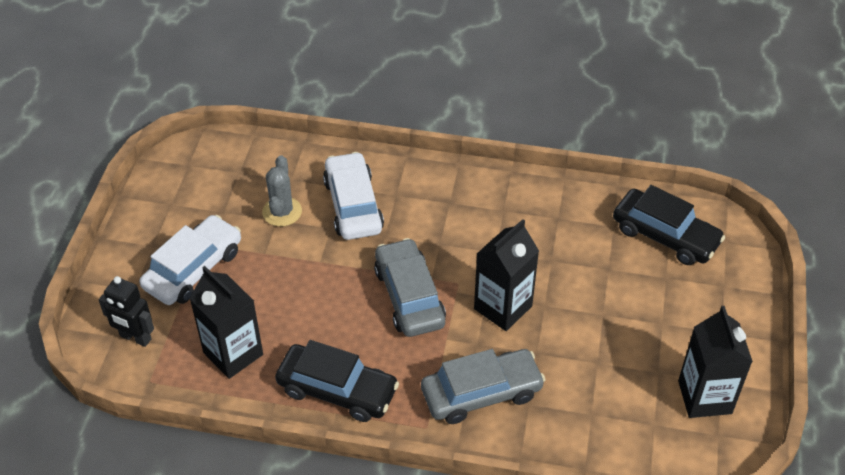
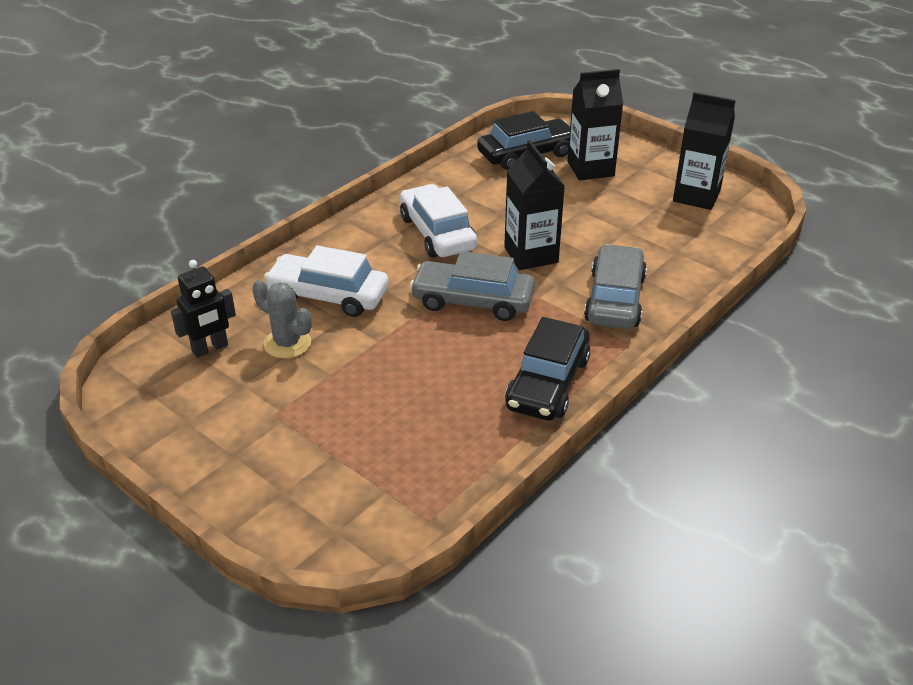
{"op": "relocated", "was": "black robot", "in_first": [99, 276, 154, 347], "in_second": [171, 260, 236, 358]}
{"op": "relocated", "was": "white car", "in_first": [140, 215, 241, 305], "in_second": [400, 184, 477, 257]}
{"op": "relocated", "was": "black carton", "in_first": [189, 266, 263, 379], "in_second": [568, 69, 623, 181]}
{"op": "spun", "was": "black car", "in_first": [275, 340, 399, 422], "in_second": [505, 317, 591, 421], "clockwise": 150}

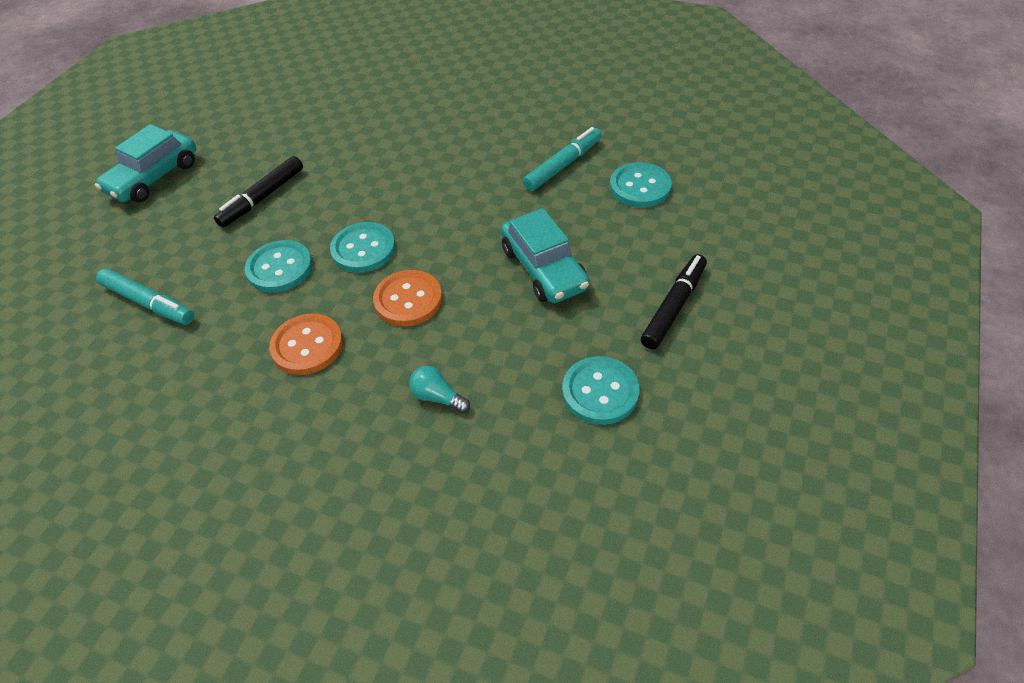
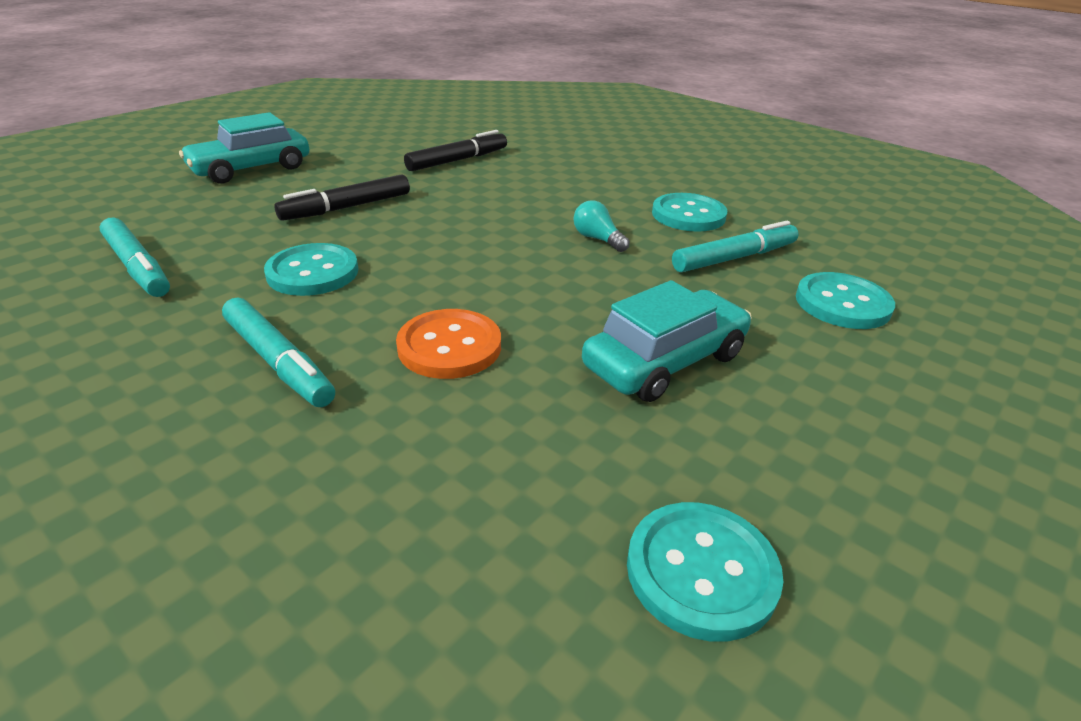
{"op": "relocated", "was": "turquoise button", "in_first": [330, 222, 395, 273], "in_second": [652, 193, 728, 232]}
{"op": "relocated", "was": "turquoise light bulb", "in_first": [409, 366, 470, 413], "in_second": [573, 200, 630, 252]}
{"op": "relocated", "was": "black marker", "in_first": [641, 254, 707, 349], "in_second": [404, 130, 507, 171]}
{"op": "exchanged", "was": "orange button", "now": "turquoise marker", "in_first": [269, 313, 343, 375], "in_second": [222, 298, 335, 407]}
{"op": "spun", "was": "turquoise car", "in_first": [501, 208, 589, 303], "in_second": [582, 280, 752, 402], "clockwise": -120}

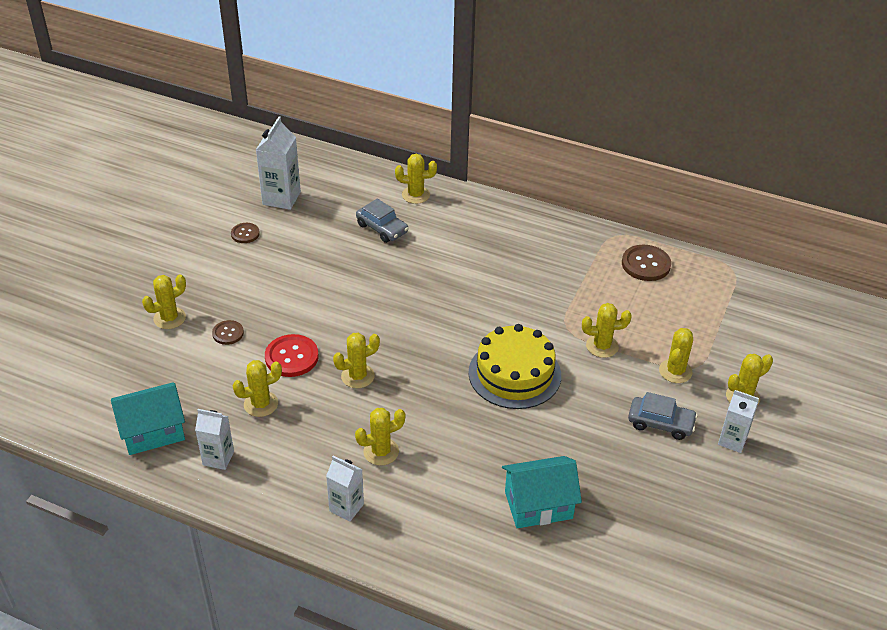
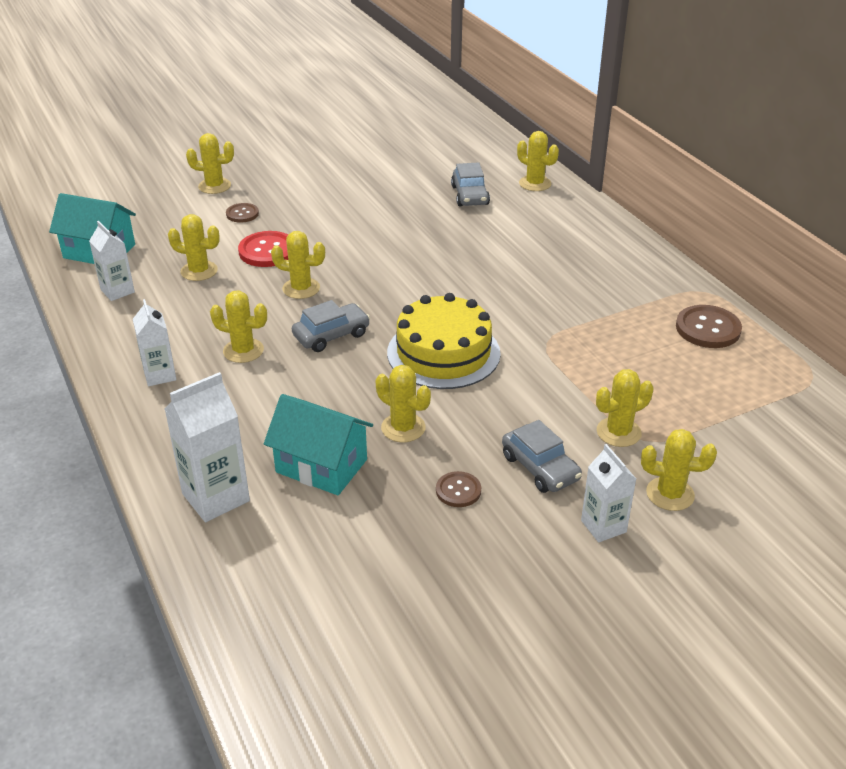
{"op": "appeared", "now": "grey car", "in_second": [292, 300, 370, 352]}
{"op": "relocated", "was": "brown button", "in_first": [231, 223, 260, 243], "in_second": [436, 471, 481, 507]}
{"op": "relocated", "was": "white carton", "in_first": [256, 116, 301, 210], "in_second": [165, 372, 250, 522]}
{"op": "relocated", "was": "yellow cactus", "in_first": [582, 303, 632, 358], "in_second": [376, 365, 431, 442]}

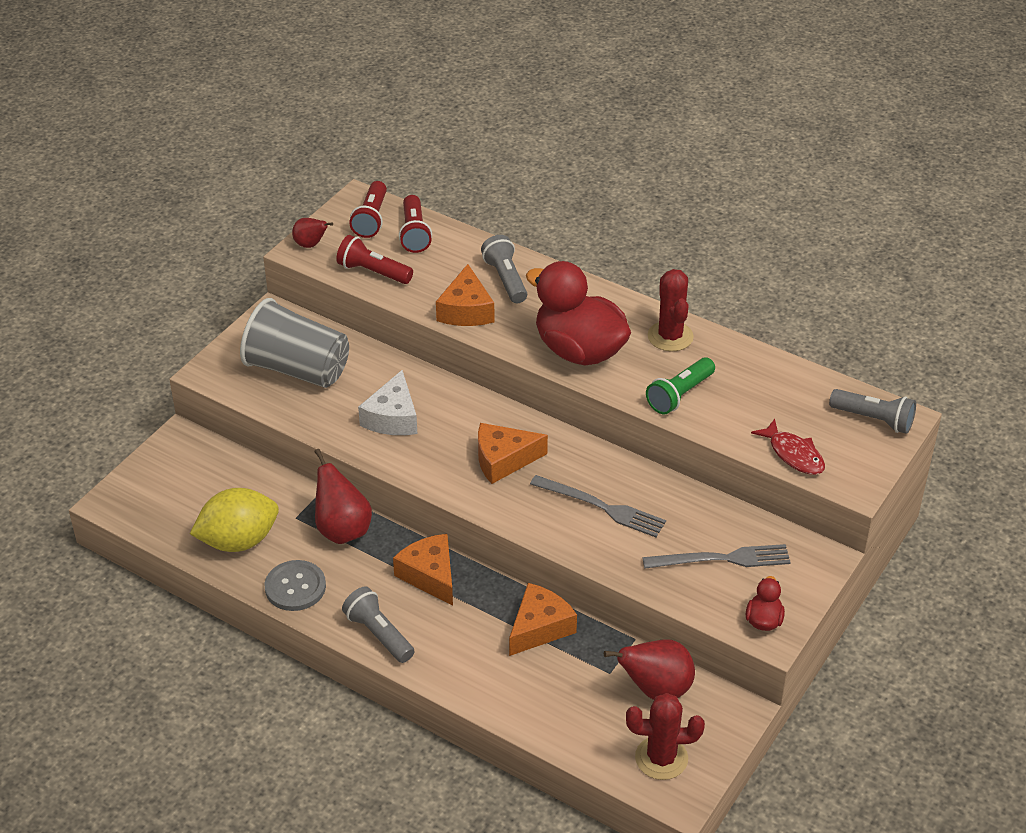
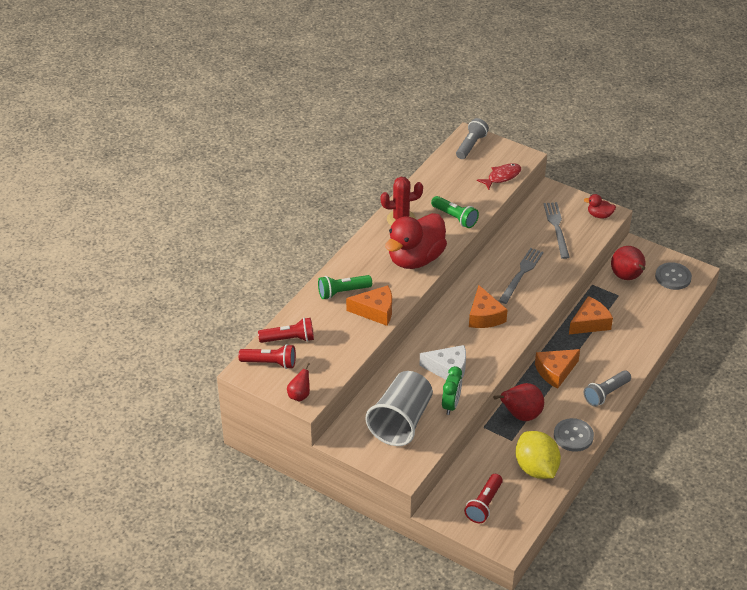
{"op": "appeared", "now": "green clock", "in_second": [442, 366, 462, 415]}
{"op": "relocated", "was": "red flashlight", "in_first": [336, 235, 413, 284], "in_second": [464, 474, 503, 523]}
{"op": "exchanged", "was": "red cactus", "now": "grey button", "in_first": [626, 693, 705, 780], "in_second": [655, 262, 692, 290]}
{"op": "colour", "was": "grey flashlight", "now": "green flashlight", "in_first": [481, 235, 527, 303], "in_second": [318, 275, 372, 299]}
{"op": "spun", "was": "orange cheese", "in_first": [509, 583, 577, 656], "in_second": [569, 296, 613, 334], "clockwise": 105}

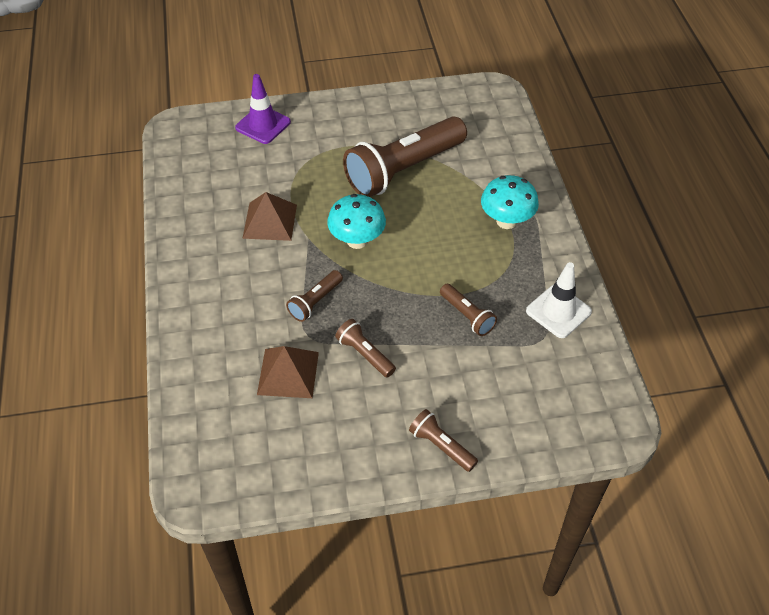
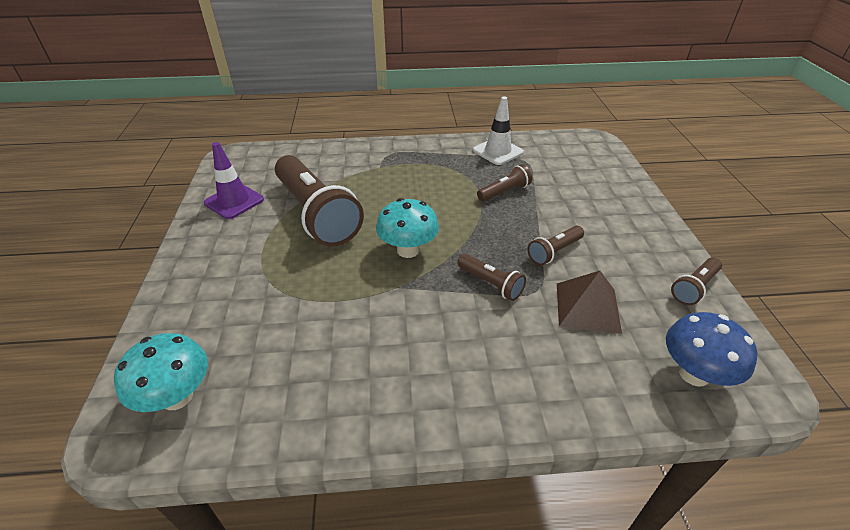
{"op": "missing", "was": "brown pyramid", "in_first": [242, 192, 297, 241]}
{"op": "appeared", "now": "blue mushroom", "in_second": [666, 312, 758, 387]}
{"op": "relocated", "was": "purple traffic cone", "in_first": [235, 74, 291, 144], "in_second": [204, 142, 264, 219]}
{"op": "relocated", "was": "brown flashlight", "in_first": [409, 409, 478, 472], "in_second": [671, 257, 722, 305]}
{"op": "relocated", "was": "turquoise mushroom", "in_first": [481, 175, 539, 229], "in_second": [114, 333, 208, 412]}

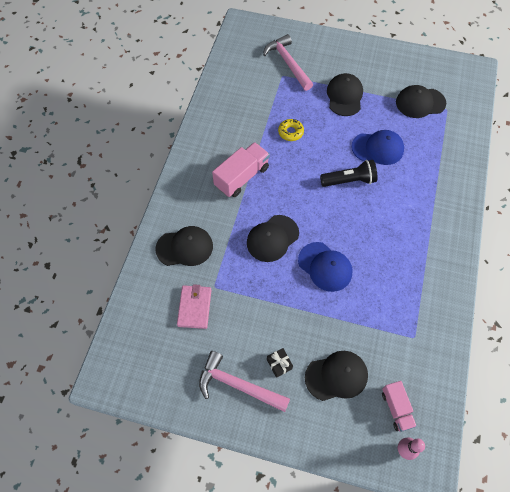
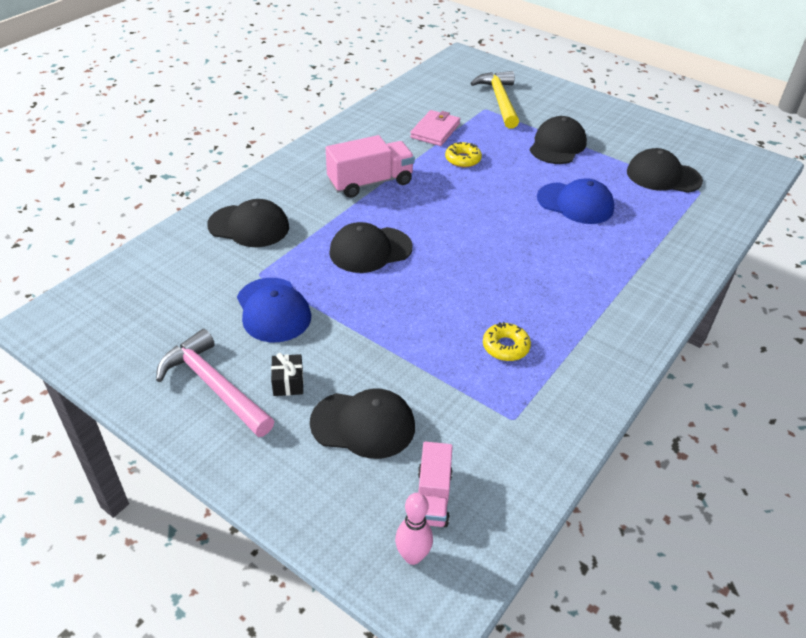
{"op": "missing", "was": "black flashlight", "in_first": [320, 160, 377, 187]}
{"op": "appeared", "now": "yellow donut", "in_second": [483, 322, 531, 361]}
{"op": "relocated", "was": "pink wallet", "in_first": [177, 284, 211, 329], "in_second": [410, 110, 460, 146]}
{"op": "relocated", "was": "blue cap", "in_first": [298, 242, 352, 292], "in_second": [237, 278, 311, 342]}
{"op": "colour", "was": "pink hammer", "now": "yellow hammer", "in_first": [263, 34, 313, 91], "in_second": [470, 71, 519, 129]}

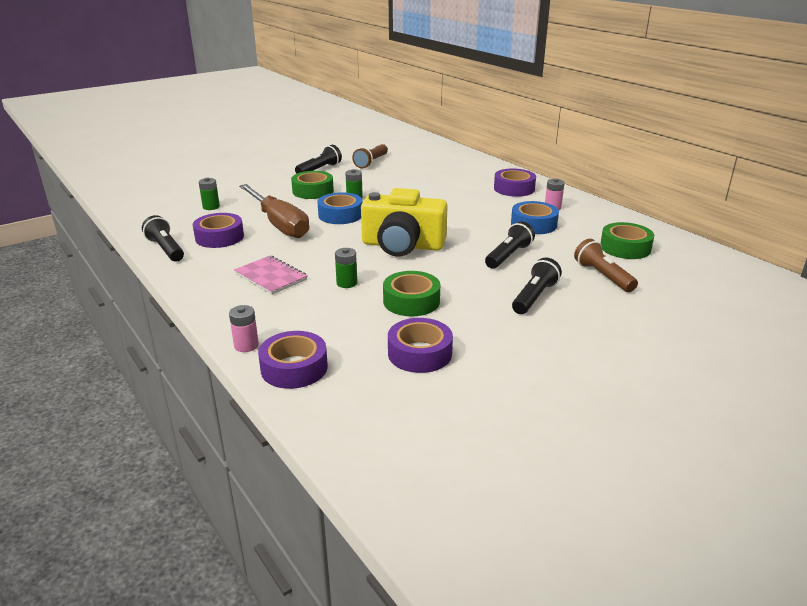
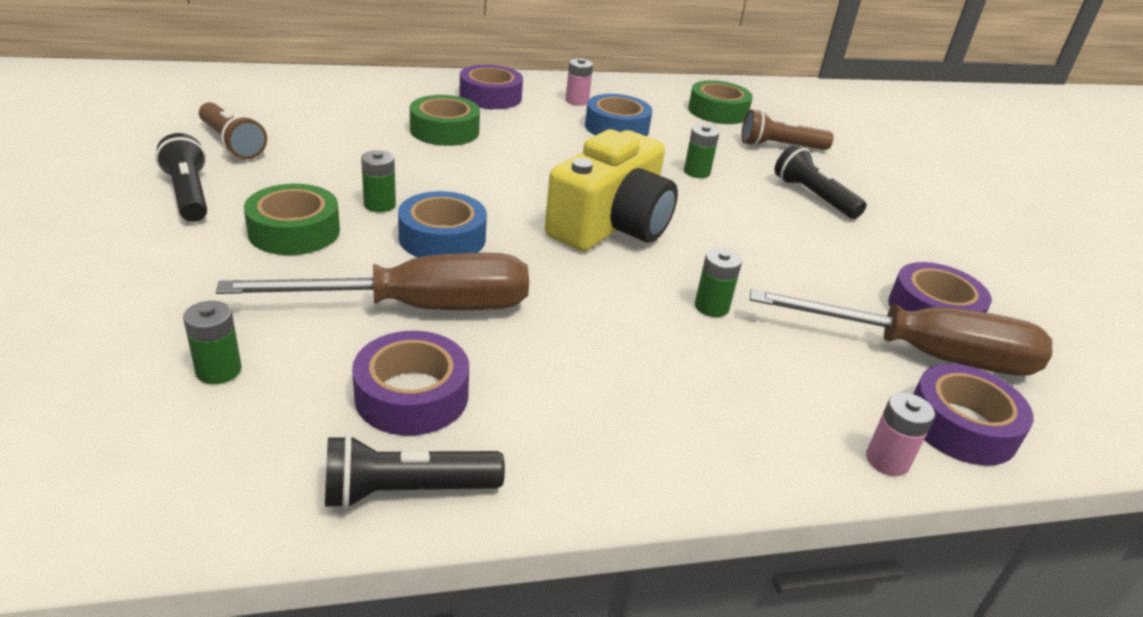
{"op": "missing", "was": "pink notebook", "in_first": [234, 256, 308, 295]}
{"op": "appeared", "now": "brown screwdriver", "in_second": [750, 289, 1052, 376]}
{"op": "relocated", "was": "green tape", "in_first": [383, 271, 440, 316], "in_second": [410, 95, 480, 146]}
{"op": "exchanged", "was": "black flashlight", "now": "green battery", "in_first": [485, 221, 535, 269], "in_second": [684, 125, 719, 178]}

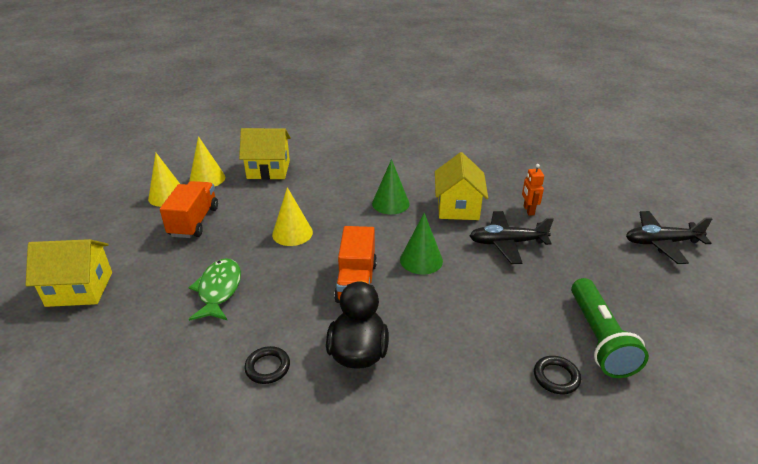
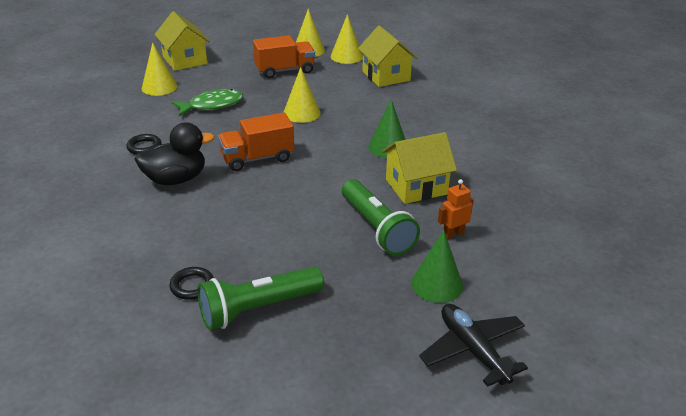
{"op": "appeared", "now": "yellow cone", "in_second": [142, 42, 178, 96]}
{"op": "relocated", "was": "green cone", "in_first": [400, 213, 443, 274], "in_second": [411, 230, 463, 303]}
{"op": "exchanged", "was": "black plane", "now": "green flashlight", "in_first": [470, 211, 554, 264], "in_second": [342, 179, 420, 256]}

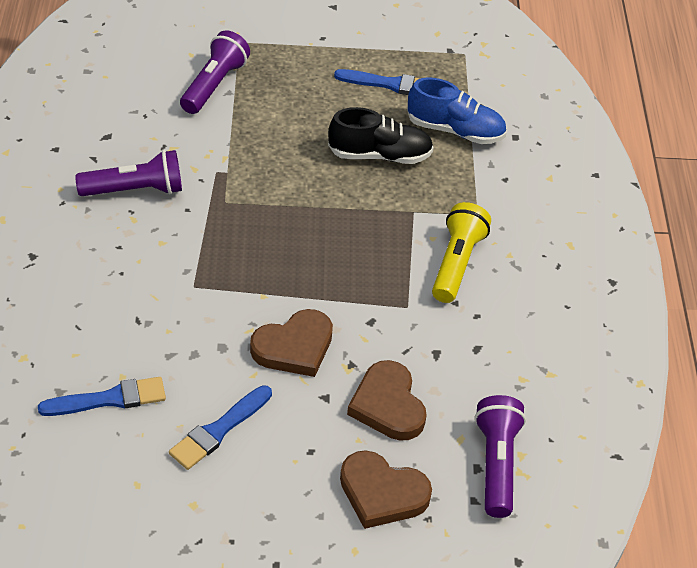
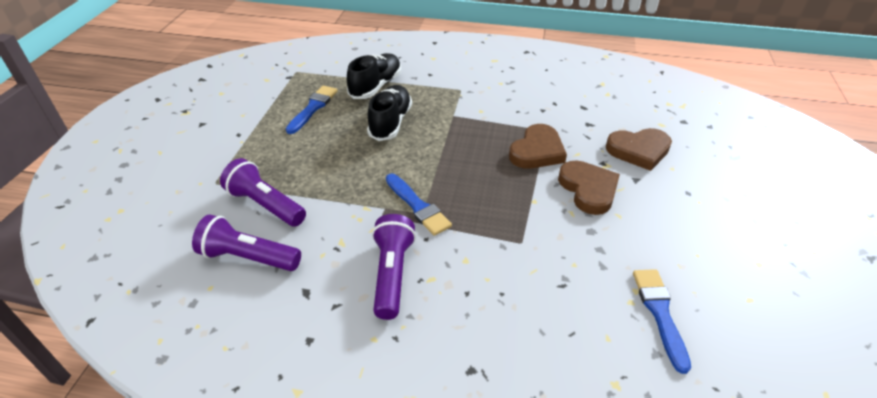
{"op": "missing", "was": "yellow flashlight", "in_first": [432, 202, 491, 303]}
{"op": "relocated", "was": "blue brush", "in_first": [169, 385, 272, 470], "in_second": [386, 174, 452, 236]}
{"op": "relocated", "was": "brown heart", "in_first": [340, 450, 432, 529], "in_second": [509, 124, 567, 169]}
{"op": "relocated", "was": "purple flashlight", "in_first": [474, 395, 526, 518], "in_second": [192, 215, 301, 271]}
{"op": "colour", "was": "blue shoe", "now": "black shoe", "in_first": [407, 78, 507, 144], "in_second": [347, 53, 401, 99]}

